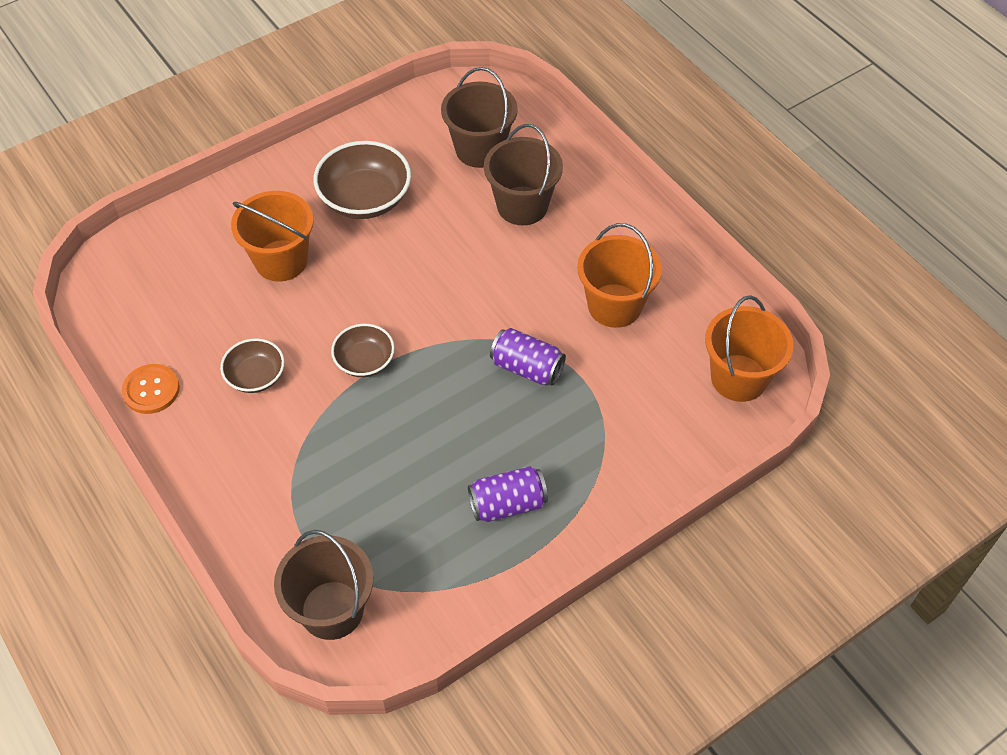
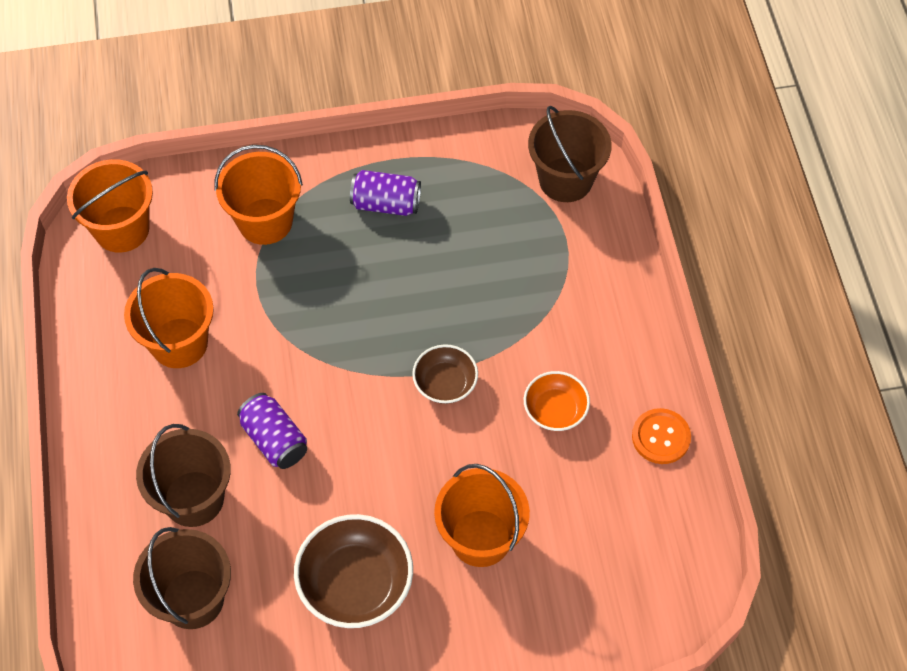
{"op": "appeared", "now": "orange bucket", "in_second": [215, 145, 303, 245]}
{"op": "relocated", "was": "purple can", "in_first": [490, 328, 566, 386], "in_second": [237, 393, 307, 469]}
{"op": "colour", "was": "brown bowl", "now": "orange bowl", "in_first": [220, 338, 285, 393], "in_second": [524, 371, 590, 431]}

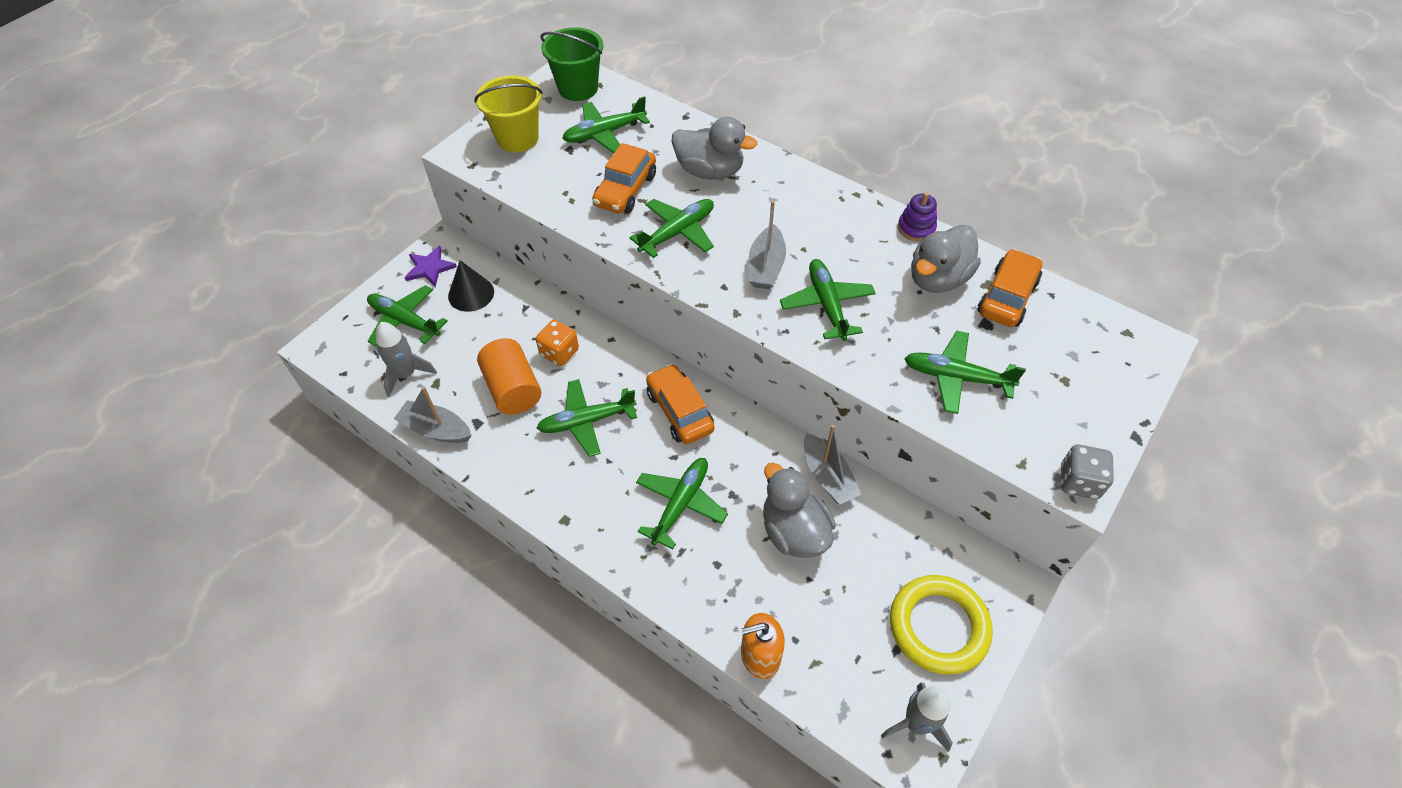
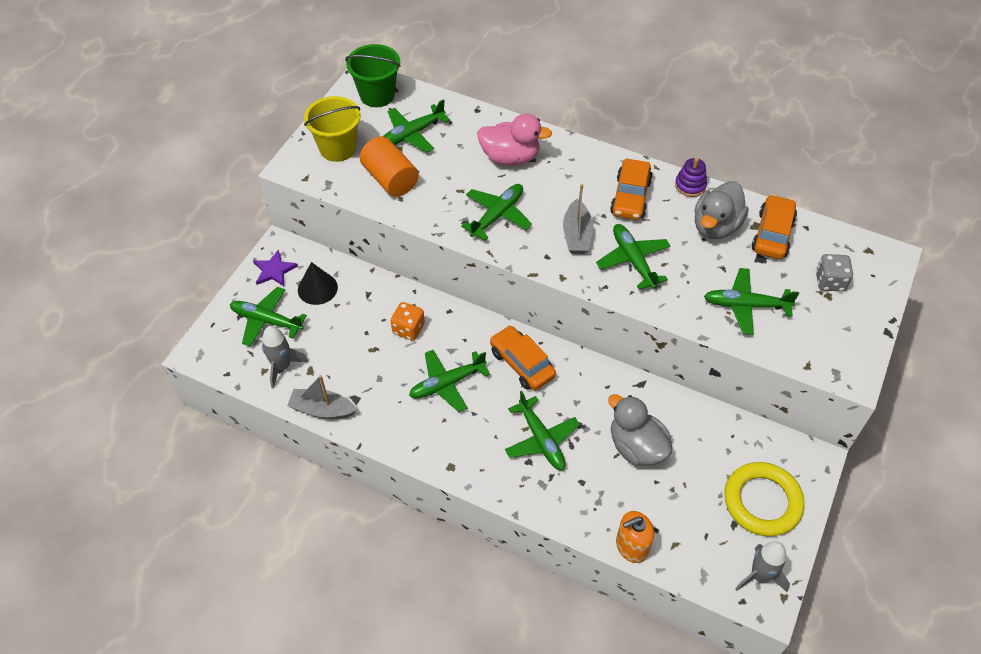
{"op": "missing", "was": "grey boat", "in_first": [804, 425, 861, 505]}
{"op": "relocated", "was": "orange cylinder", "in_first": [477, 338, 541, 415], "in_second": [360, 136, 419, 197]}
{"op": "relocated", "was": "orange car", "in_first": [592, 143, 656, 214], "in_second": [610, 158, 653, 220]}
{"op": "relocated", "was": "grey dice", "in_first": [1061, 445, 1114, 499], "in_second": [816, 254, 853, 292]}
{"op": "colour", "was": "grey duck", "now": "pink duck", "in_first": [672, 117, 757, 180], "in_second": [477, 114, 552, 166]}
{"op": "spun", "was": "green plane", "in_first": [636, 458, 728, 549], "in_second": [505, 391, 580, 470], "clockwise": 135}

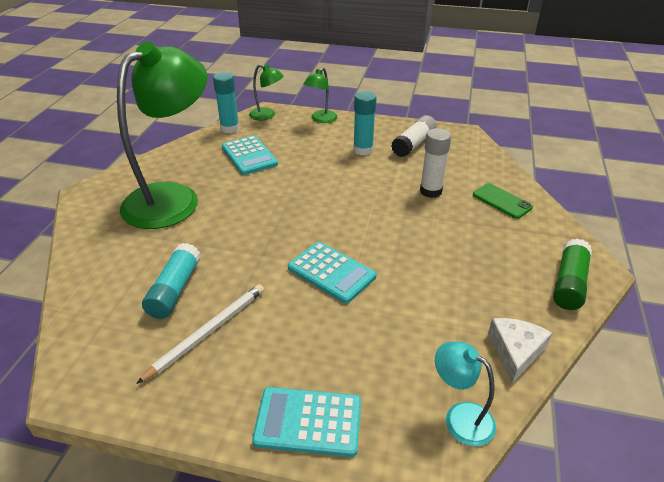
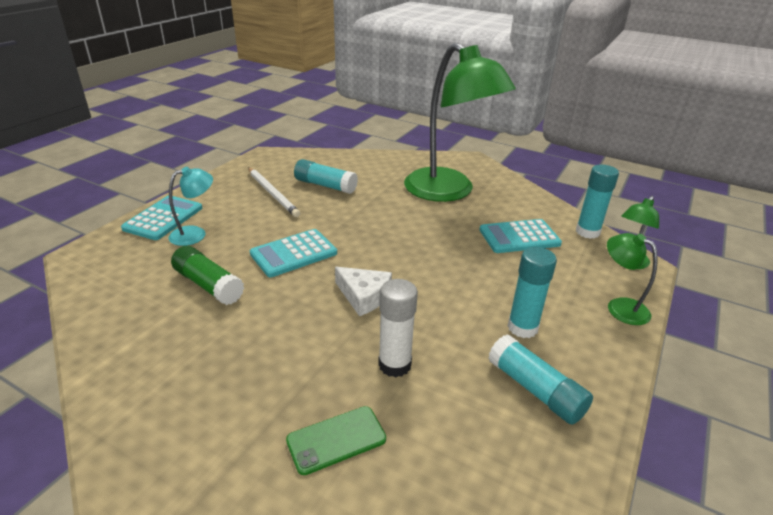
{"op": "relocated", "was": "turquoise lamp", "in_first": [435, 342, 496, 446], "in_second": [168, 167, 213, 246]}
{"op": "relocated", "was": "white cheese", "in_first": [488, 318, 552, 383], "in_second": [335, 267, 392, 316]}
{"op": "relocated", "was": "green glue stick", "in_first": [553, 238, 592, 310], "in_second": [171, 246, 244, 305]}
{"op": "colour", "was": "white glue stick", "now": "turquoise glue stick", "in_first": [391, 115, 437, 157], "in_second": [488, 334, 593, 425]}

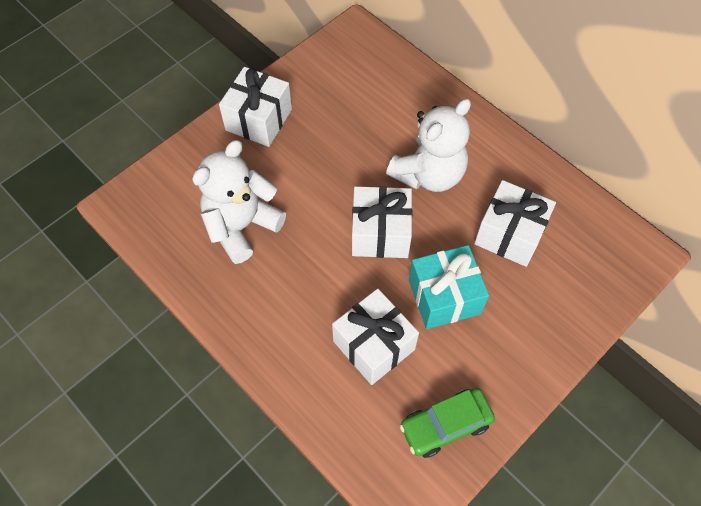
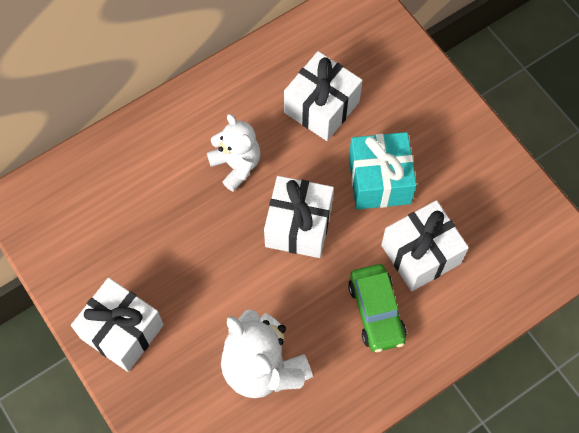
{"op": "relocated", "was": "green car", "in_first": [400, 388, 495, 458], "in_second": [348, 264, 407, 352]}
{"op": "size", "was": "white teddy bear", "in_first": [386, 99, 471, 192], "in_second": [207, 114, 261, 191], "ratio": 0.66}

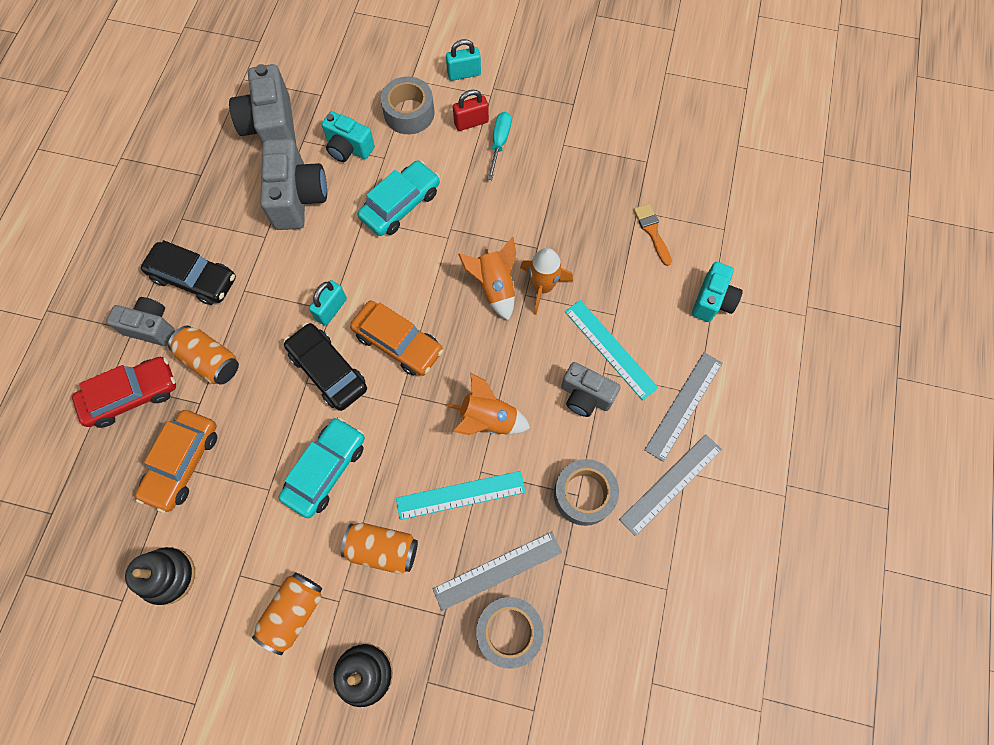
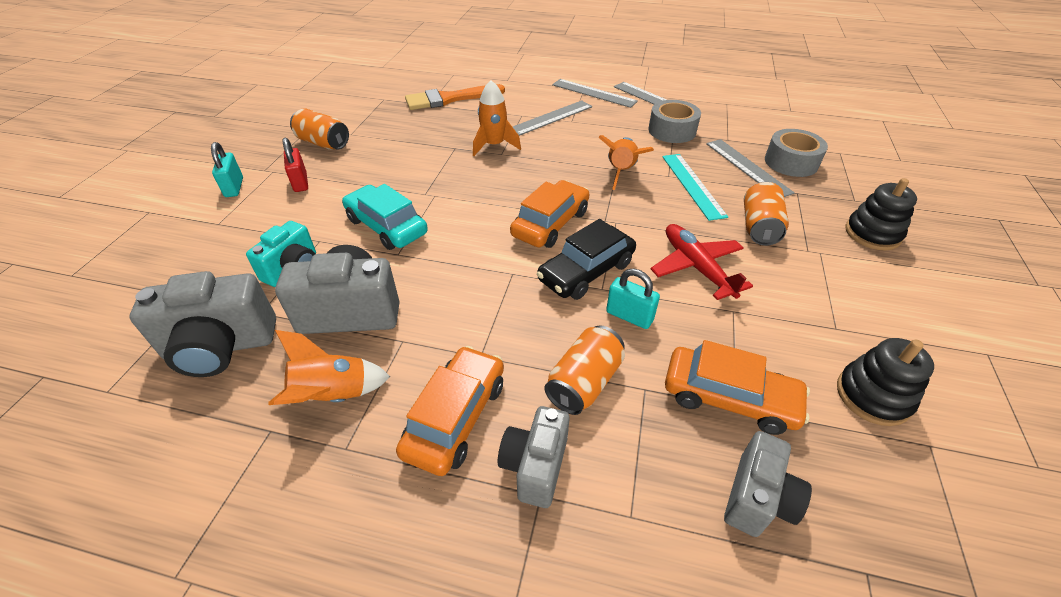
{"op": "missing", "was": "red car", "in_first": [72, 357, 176, 428]}
{"op": "missing", "was": "grey tape", "in_first": [381, 76, 435, 134]}
{"op": "missing", "was": "turquoise screwdriver", "in_first": [487, 112, 511, 180]}
{"op": "missing", "was": "turquoise camera", "in_first": [692, 262, 743, 322]}
{"op": "relocated", "was": "orange can", "in_first": [252, 572, 322, 655], "in_second": [290, 108, 349, 150]}
{"op": "relocated", "was": "turquoise padlock", "in_first": [309, 280, 347, 326], "in_second": [606, 269, 660, 329]}
{"op": "relocated", "was": "orange rocket", "in_first": [458, 237, 516, 320], "in_second": [269, 330, 390, 405]}
{"op": "relocated", "was": "grey camera", "in_first": [561, 362, 620, 417], "in_second": [724, 431, 812, 537]}
{"op": "exchanged", "was": "turquoise car", "now": "red plane", "in_first": [279, 417, 365, 518], "in_second": [651, 224, 753, 300]}
{"op": "colour", "was": "black car", "now": "orange car", "in_first": [141, 240, 236, 305], "in_second": [396, 346, 504, 476]}
{"op": "colour", "was": "turquoise ruler", "now": "grey ruler", "in_first": [565, 300, 658, 400], "in_second": [513, 100, 592, 136]}
{"op": "size", "was": "orange brush", "in_first": [634, 204, 672, 266], "in_second": [405, 84, 505, 110], "ratio": 1.79}

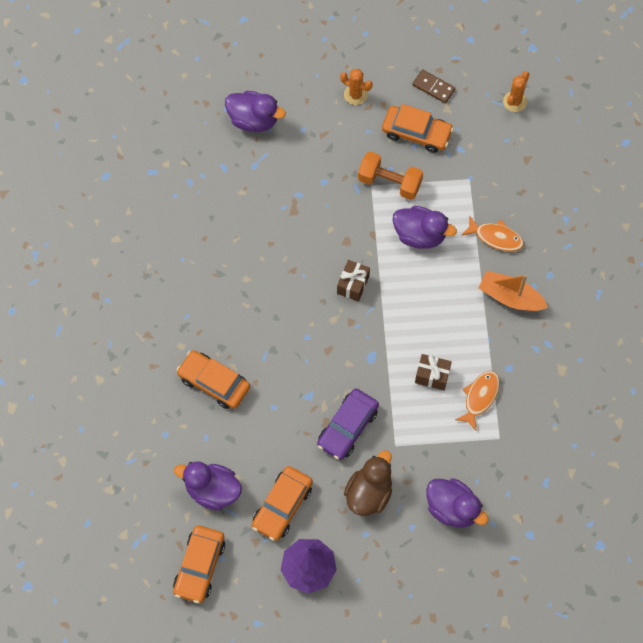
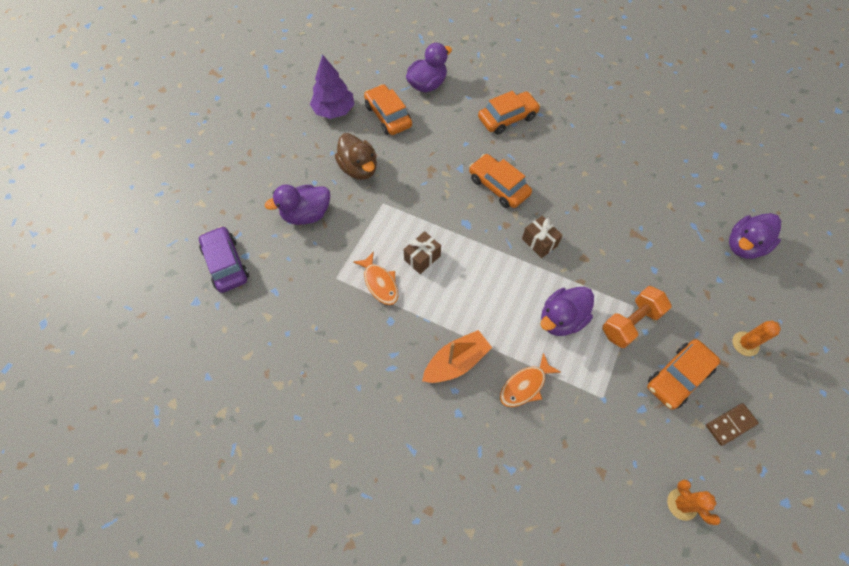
{"op": "relocated", "was": "orange car", "in_first": [173, 525, 225, 603], "in_second": [469, 154, 532, 208]}
{"op": "relocated", "was": "purple car", "in_first": [317, 388, 379, 460], "in_second": [199, 226, 249, 293]}

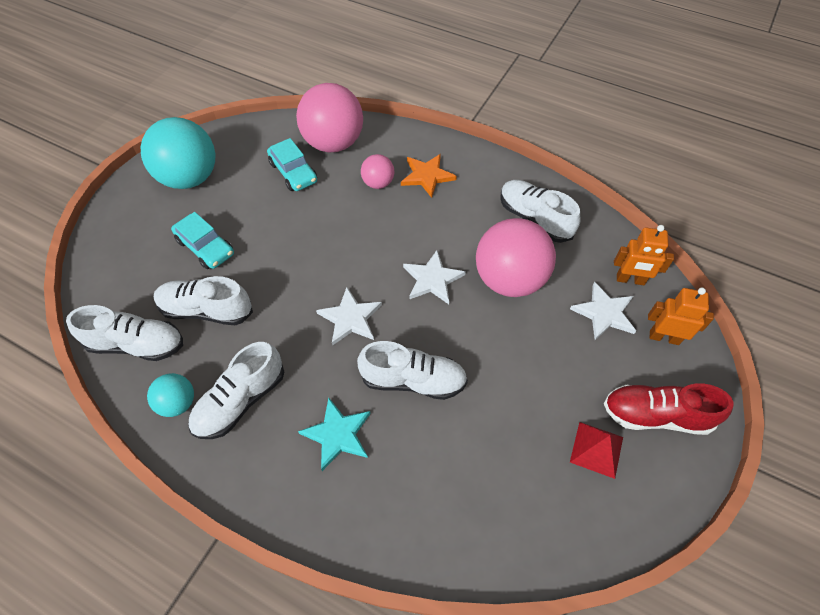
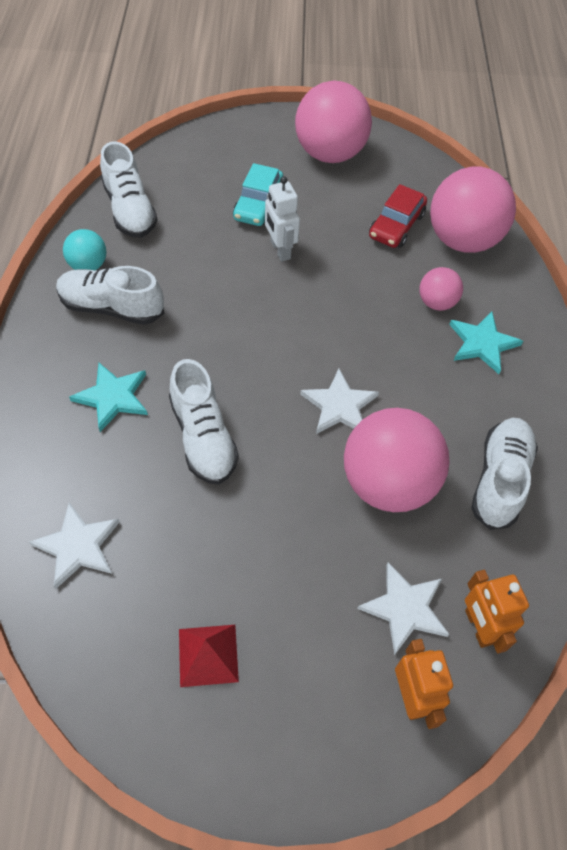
{"op": "missing", "was": "white shoe", "in_first": [154, 276, 253, 325]}
{"op": "missing", "was": "red shoe", "in_first": [604, 383, 734, 435]}
{"op": "appeared", "now": "white robot", "in_second": [265, 176, 300, 262]}
{"op": "relocated", "was": "white star", "in_first": [316, 287, 382, 346], "in_second": [29, 503, 119, 589]}
{"op": "colour", "was": "turquoise ball", "now": "pink ball", "in_first": [141, 117, 215, 189], "in_second": [295, 81, 372, 163]}
{"op": "colour", "was": "turquoise car", "now": "red car", "in_first": [267, 138, 317, 191], "in_second": [369, 184, 427, 248]}
{"op": "colour", "was": "orange star", "now": "turquoise star", "in_first": [401, 154, 457, 198], "in_second": [449, 312, 523, 374]}

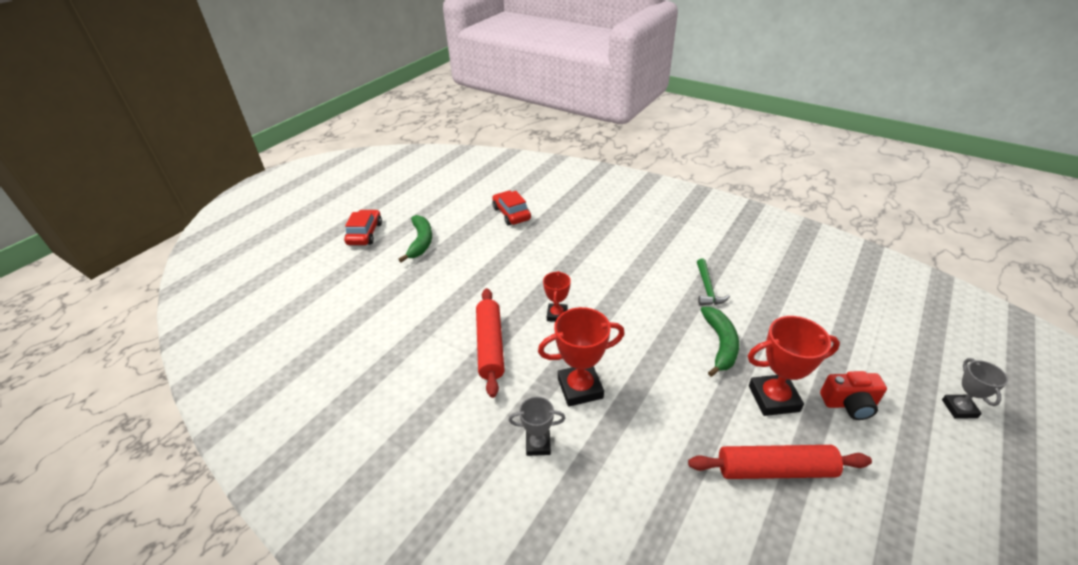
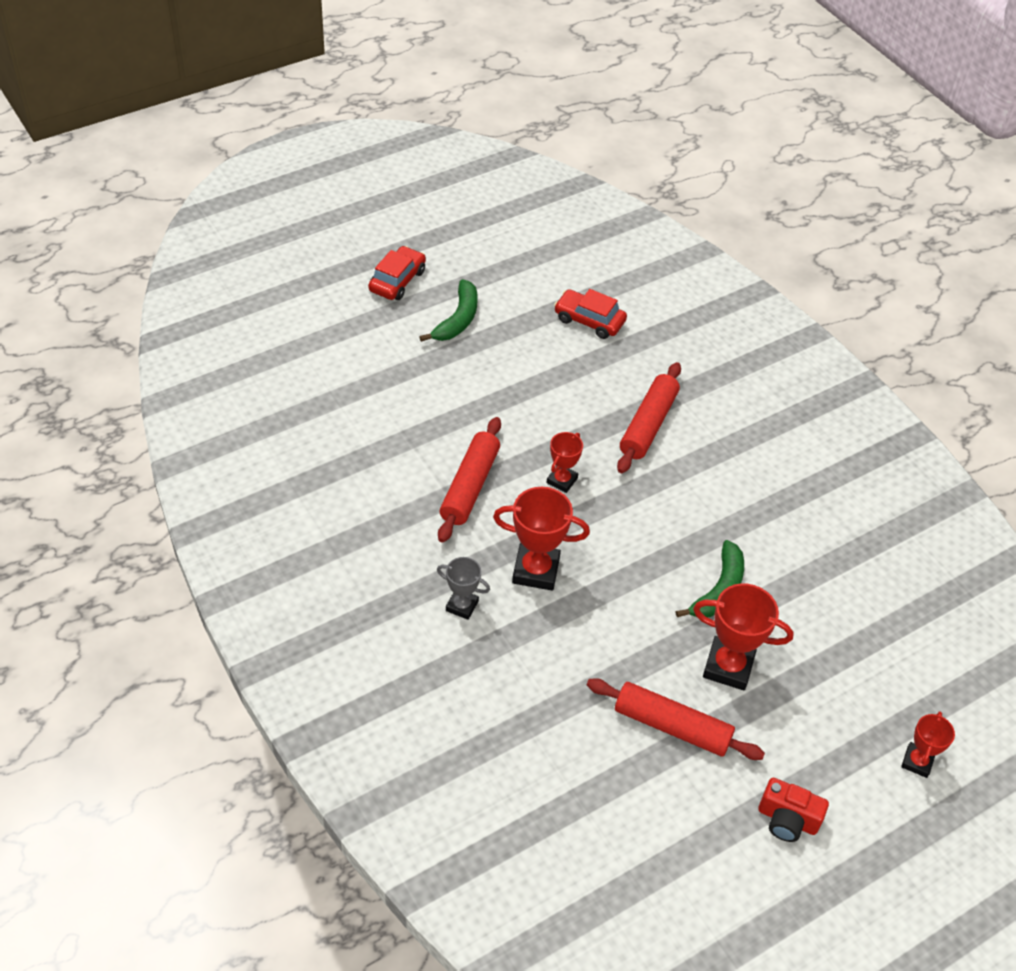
{"op": "missing", "was": "green hammer", "in_first": [697, 259, 730, 305]}
{"op": "appeared", "now": "red rolling pin", "in_second": [617, 362, 681, 473]}
{"op": "relocated", "was": "red camera", "in_first": [820, 371, 887, 420], "in_second": [758, 778, 829, 842]}
{"op": "colour", "was": "grey trophy", "now": "red trophy", "in_first": [942, 358, 1008, 419], "in_second": [901, 712, 955, 778]}
{"op": "spun", "was": "red car", "in_first": [492, 191, 531, 226], "in_second": [554, 289, 627, 339], "clockwise": -60}

